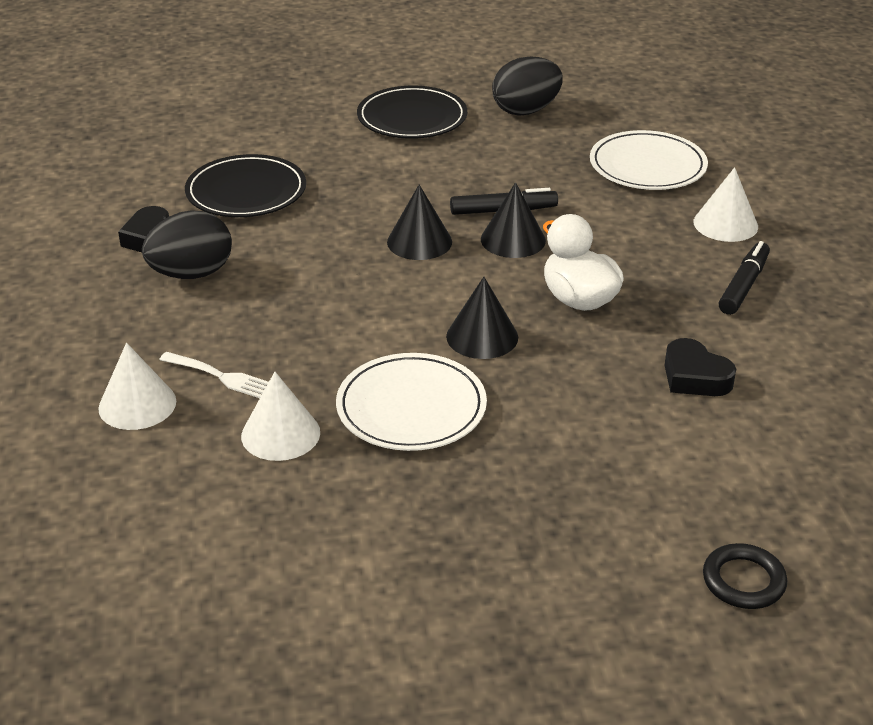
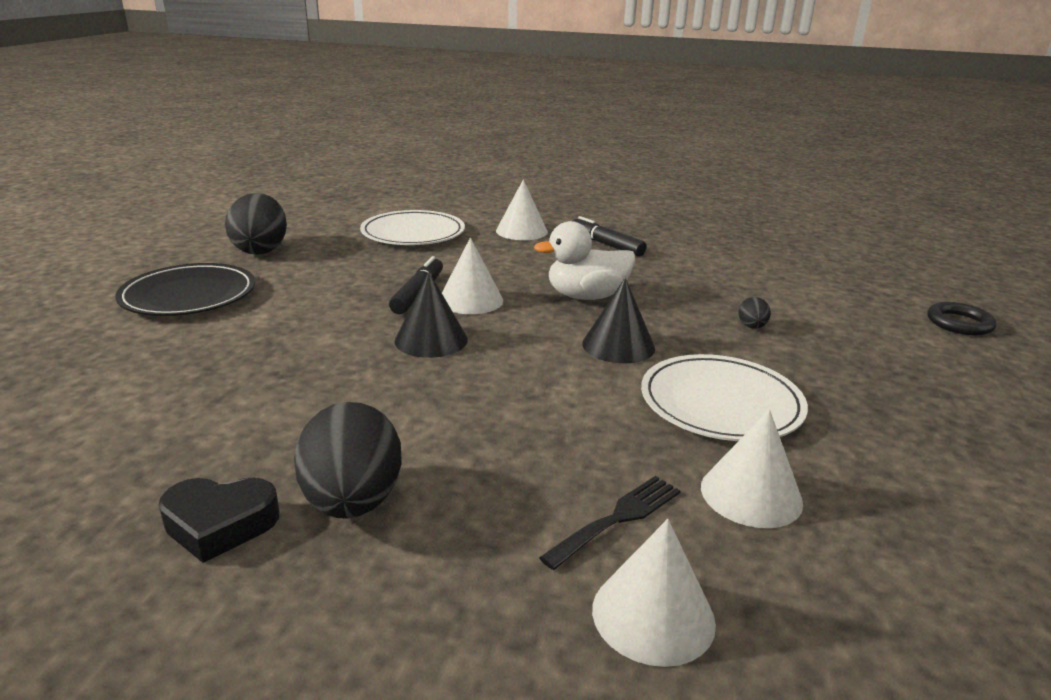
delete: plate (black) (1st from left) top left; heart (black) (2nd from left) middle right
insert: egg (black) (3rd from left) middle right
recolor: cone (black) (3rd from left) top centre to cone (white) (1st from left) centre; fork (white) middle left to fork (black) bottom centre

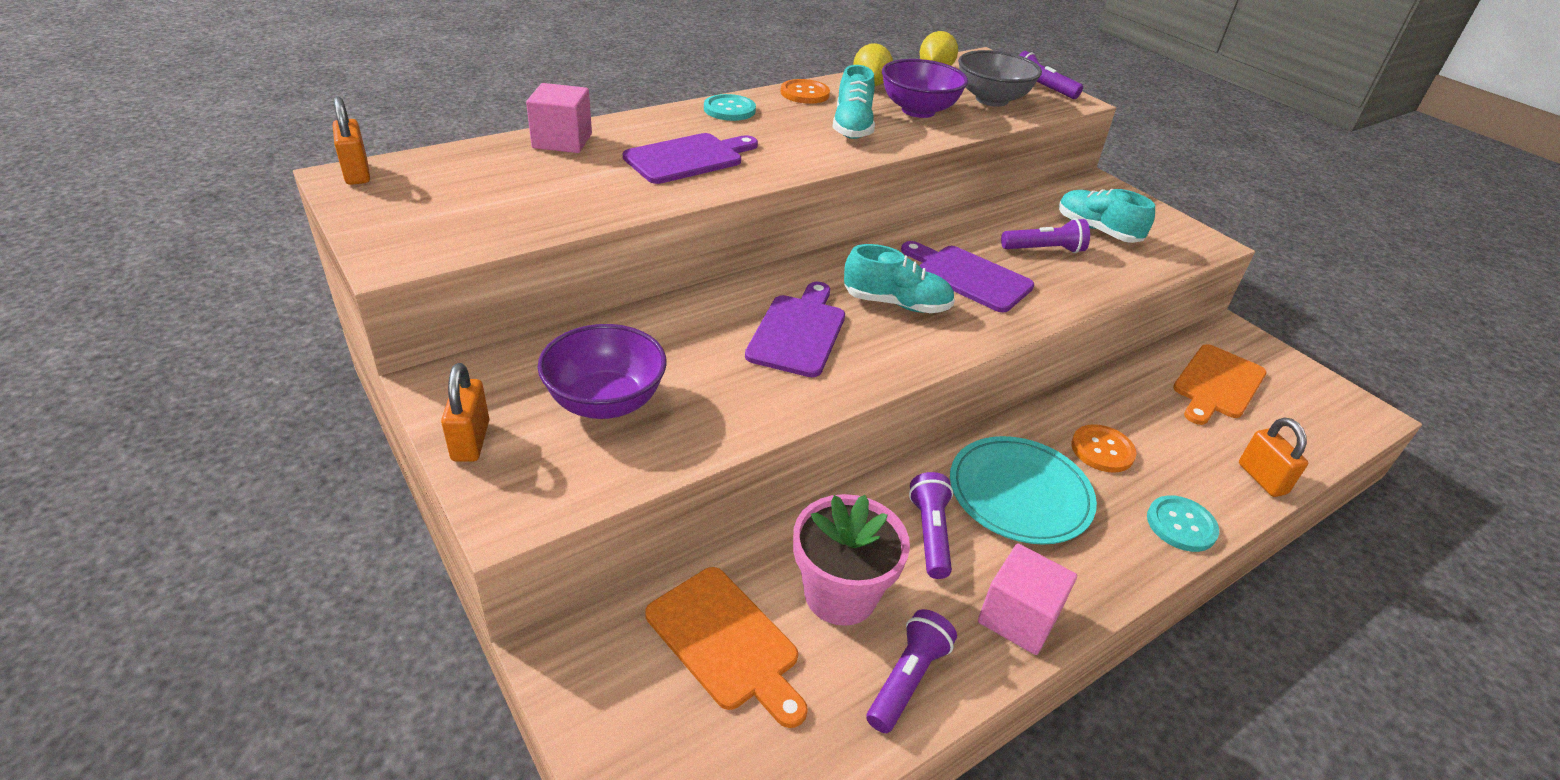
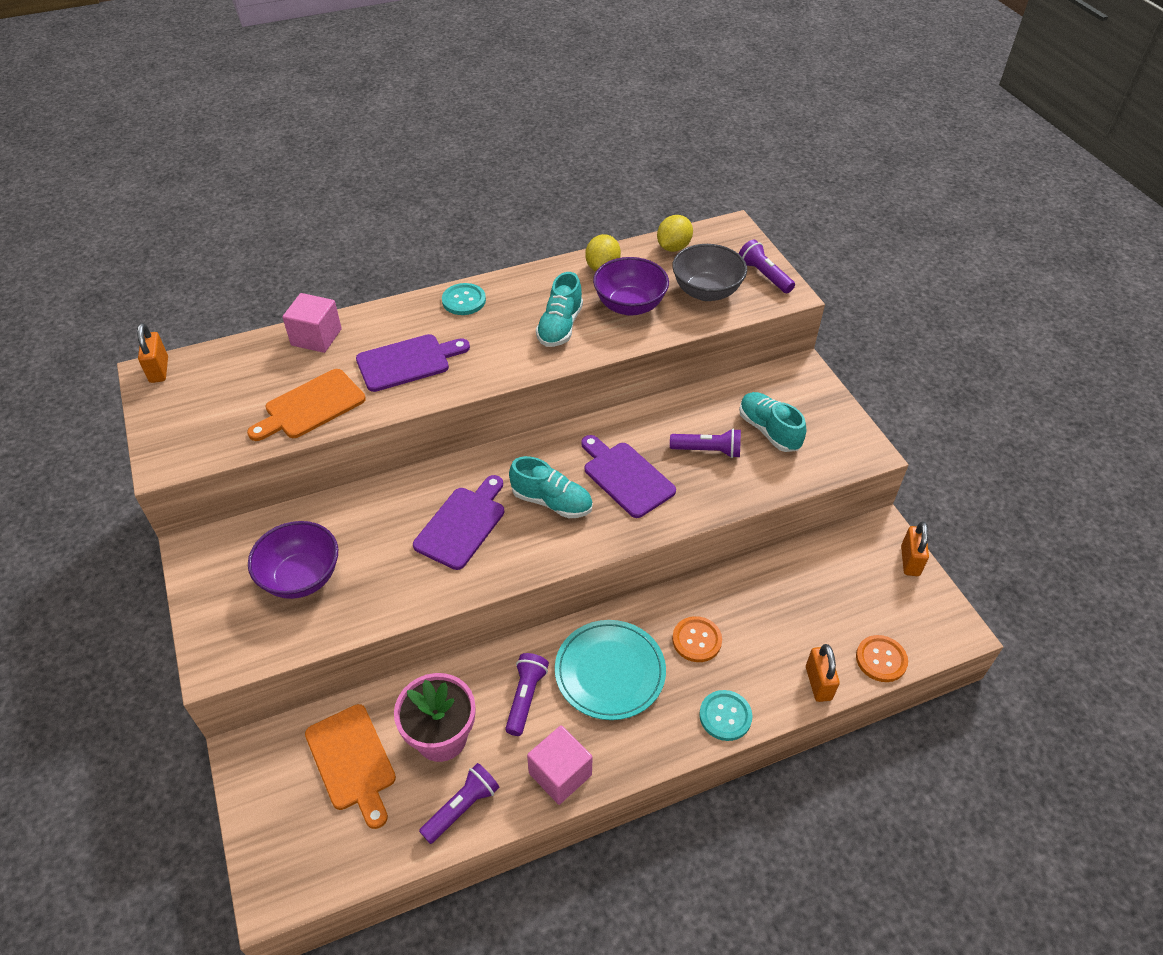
move: button (orange) (1st from left in the first image) top centre to button (orange) (2nd from left) bottom right; cutting board (orange) (2nd from left in the first image) middle right to cutting board (orange) (1st from left) middle left; padlock (orange) (2nd from left in the first image) middle left to padlock (orange) (3rd from left) middle right

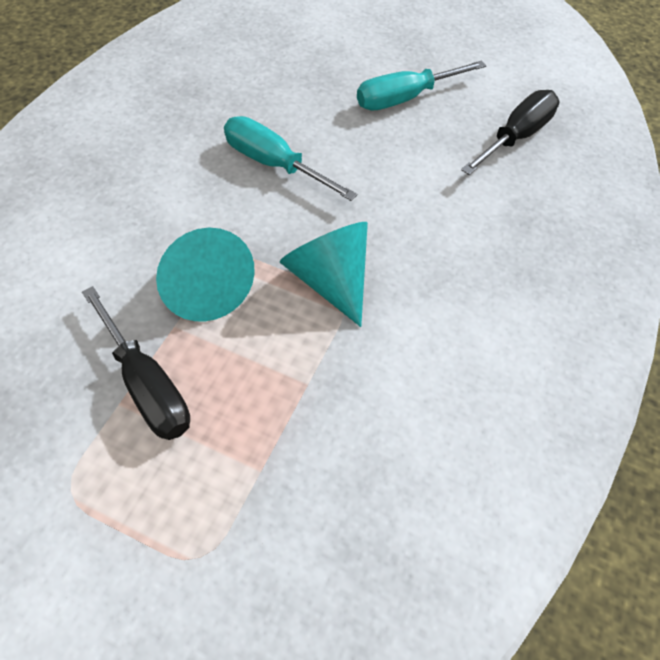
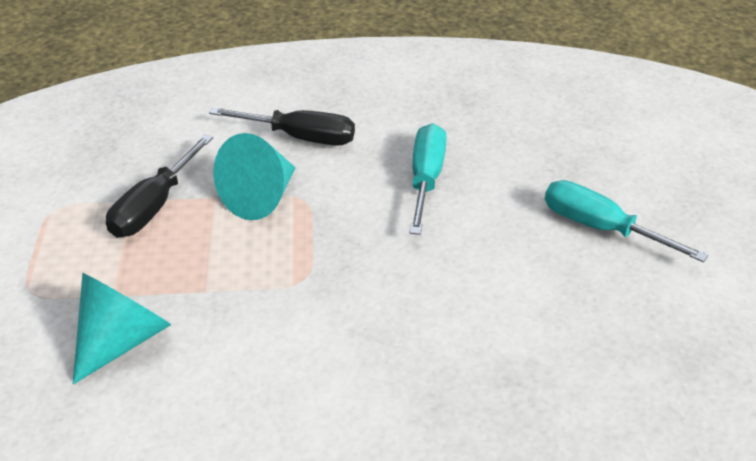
move: screwdriver (black) (2nd from left) top right to top centre; cone (turquoise) (2nd from left in the first image) centre to cone (turquoise) (1st from left) bottom left

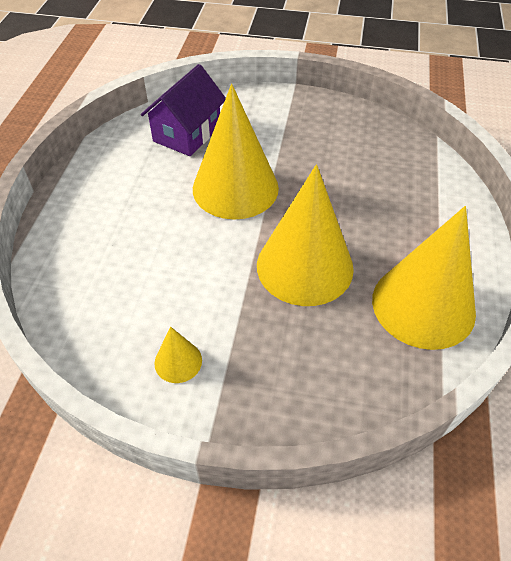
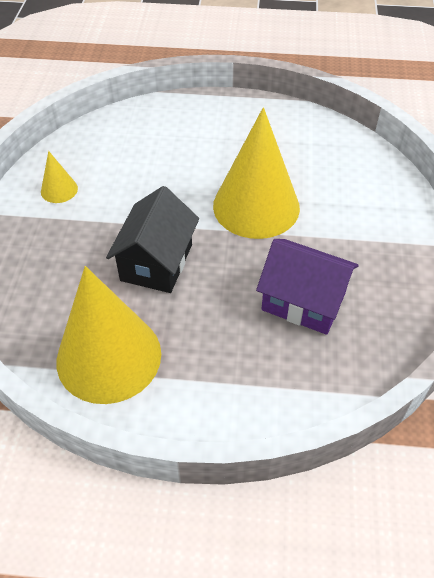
move: house (purple) top centre to middle right
replace: cone (yellow) (3rd from left) centre to house (black) centre

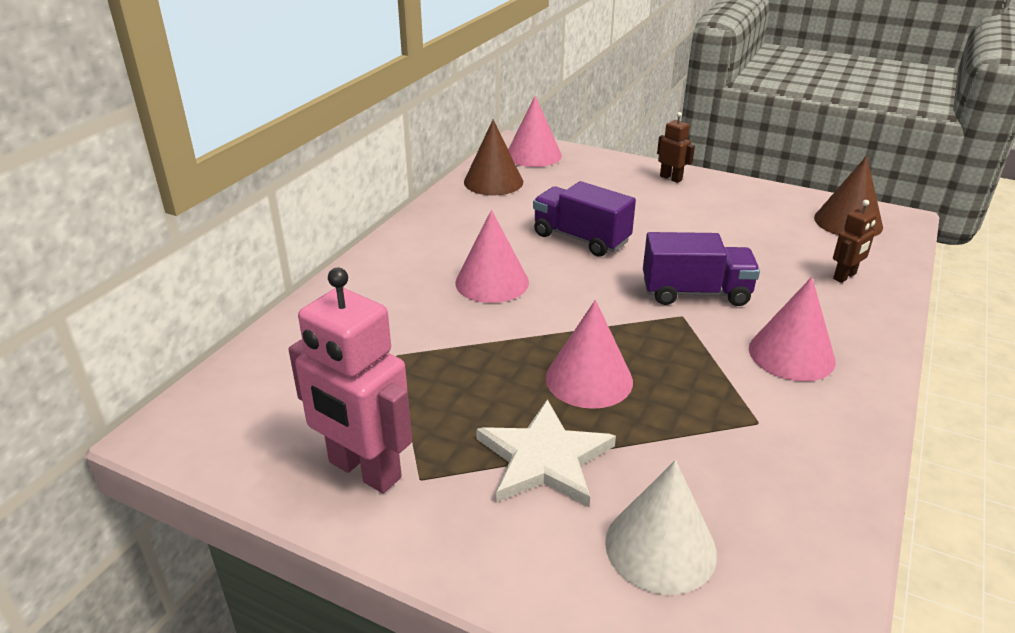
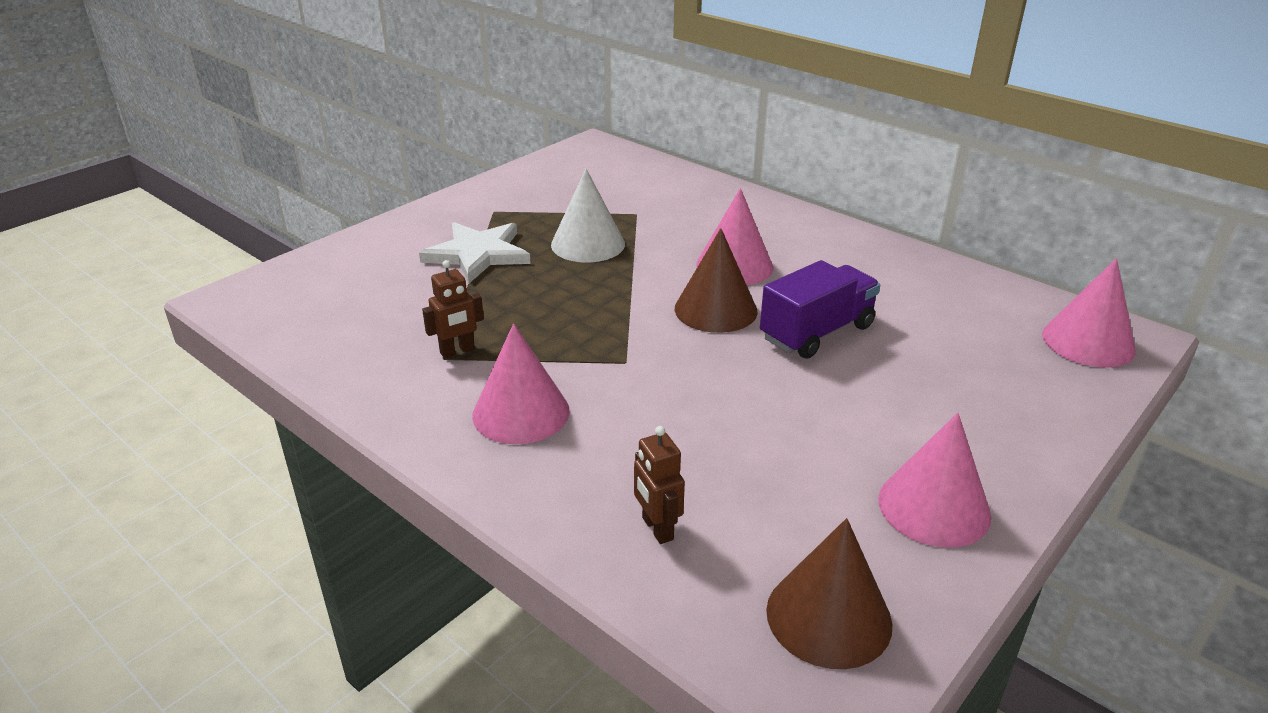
delete: truck (purple) (2nd from left) middle right; robot (pink) centre
move: robot (brown) (1st from left) top centre to centre; cone (brown) (1st from left) top centre to centre; cone (pink) (3rd from left) centre to bottom right; cone (white) bottom centre to top centre

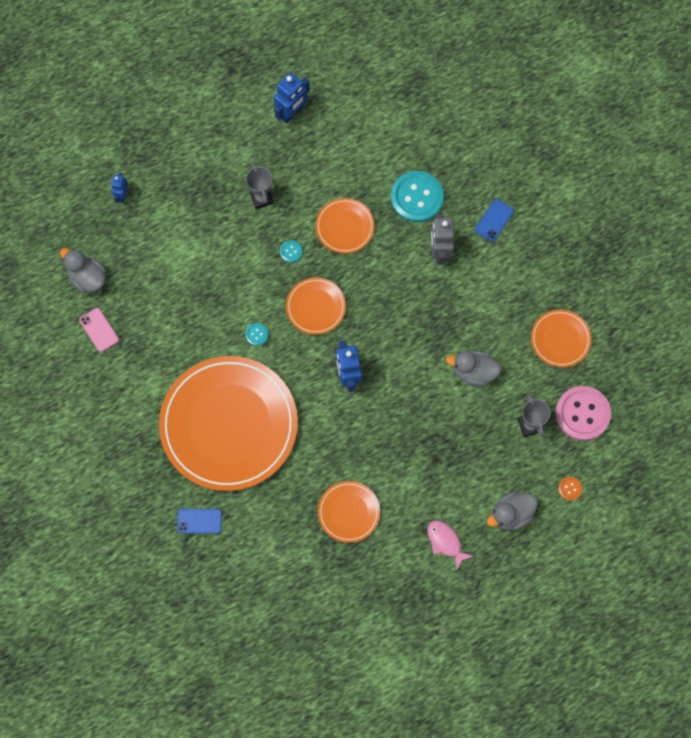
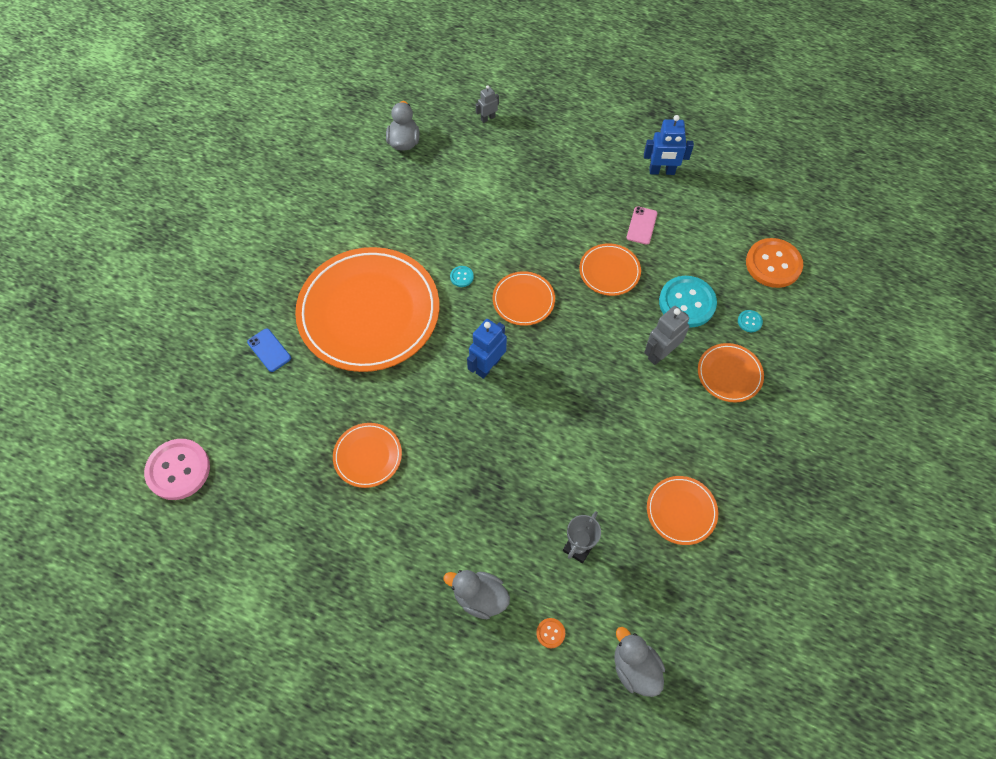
delete: trophy (grey) (1st from left) top centre; fish (pink) bottom centre
insert: button (orange) (2nd from left) middle right
move: button (turquoise) (2nd from left in the first image) centre to button (turquoise) (3rd from left) middle right; phone (pink) middle left to top centre; duck (grey) (2nd from left in the first image) middle right to duck (grey) (3rd from left) bottom centre; button (pink) middle right to middle left
replace: phone (blue) (2nd from left) top right to plate (orange) (6th from left) middle right
recolor: robot (blue) (1st from left) top left to robot (grey) (1st from left) top centre

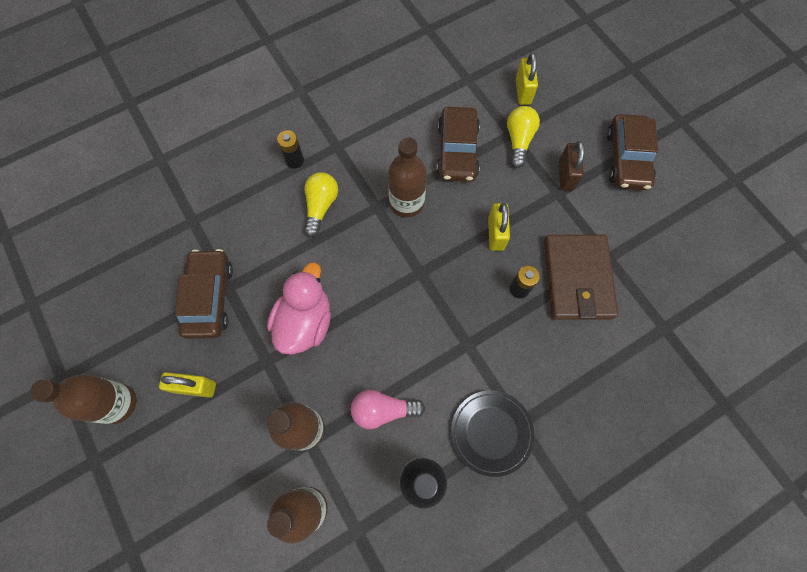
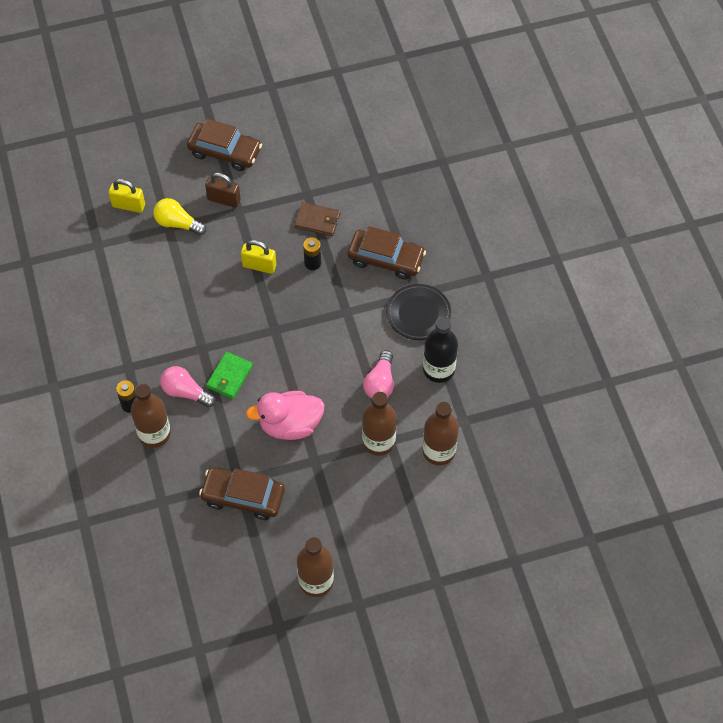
delete: padlock (yellow) (1st from left) bottom left
insert: wallet (green) middle left
move: car (brown) (2nd from left in the first image) top centre to car (brown) (3rd from left) centre; bottle (brown) (4th from left in the first image) top centre to bottle (brown) (1st from left) middle left
recolor: light bulb (yellow) (1st from left) centre to light bulb (pink) (1st from left) middle left
rotate: duck (pink) centre = centre 45 degrees counterclockwise
resize: wallet (brown) middle right = top centre x0.56

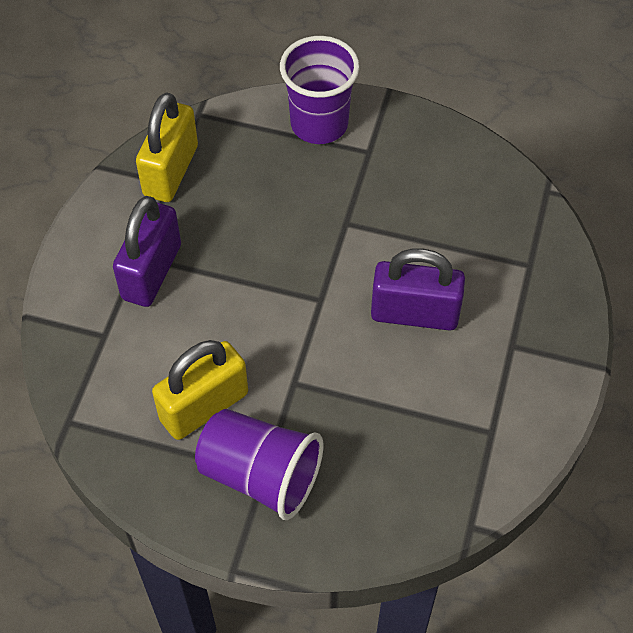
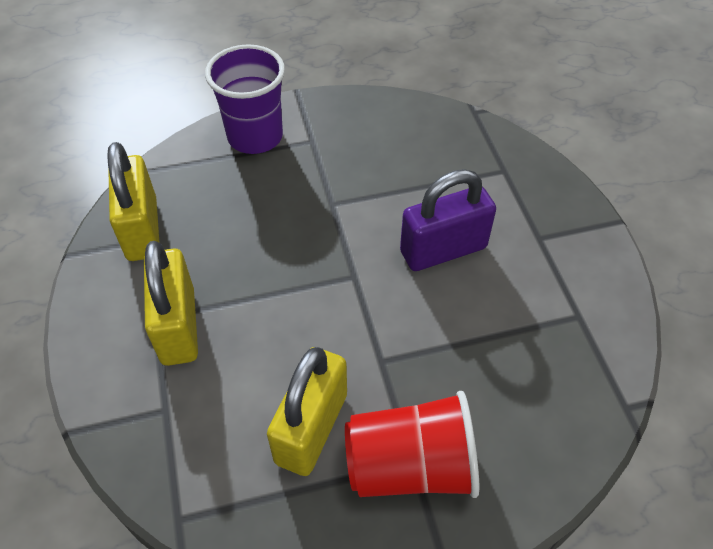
recolor: padlock (purple) (1st from left) middle left to padlock (yellow) (2nd from left) middle left; cup (purple) (1st from left) bottom centre to cup (red) bottom centre

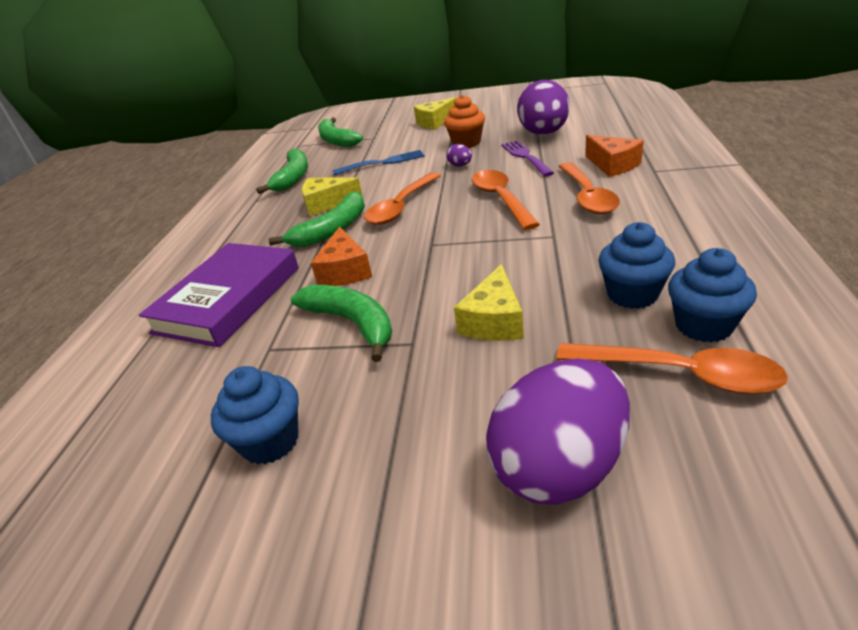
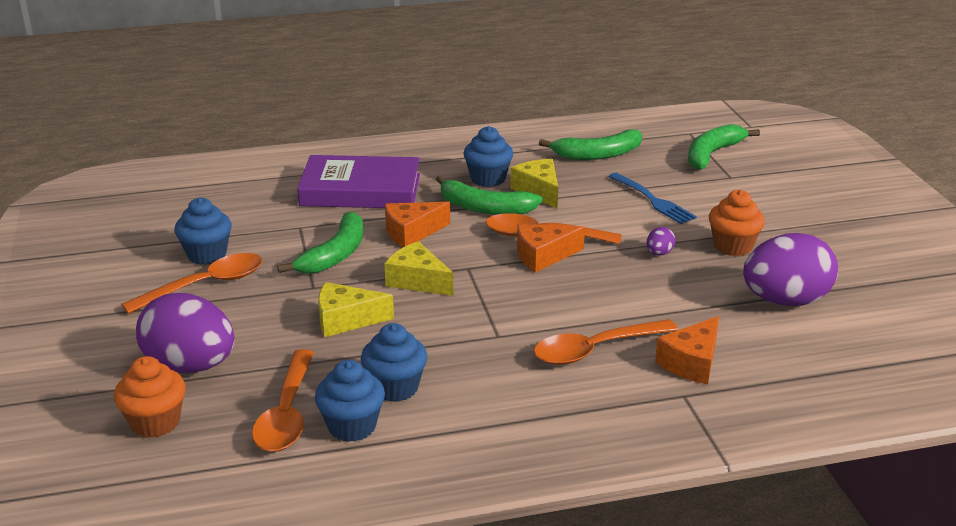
delete: fork (purple) top centre
insert: cupcake (blue) (4th from left) top centre; cheese (orange) (2nd from left) centre; cupcake (orange) (1st from left) bottom left
move: cheese (yellow) (2nd from left) top centre to centre; spoon (orange) (2nd from left in the first image) top centre to spoon (orange) (1st from left) middle left

